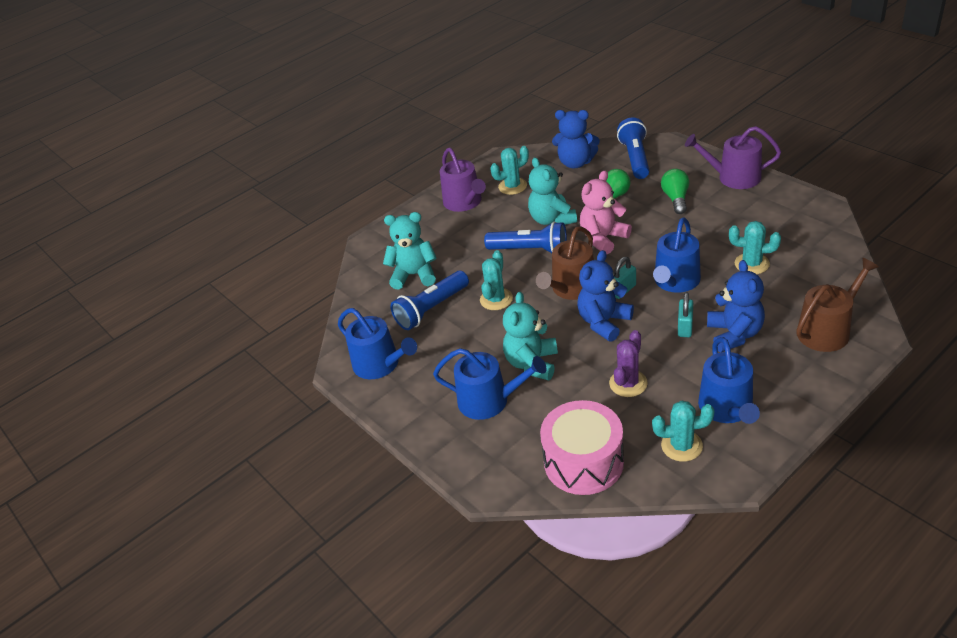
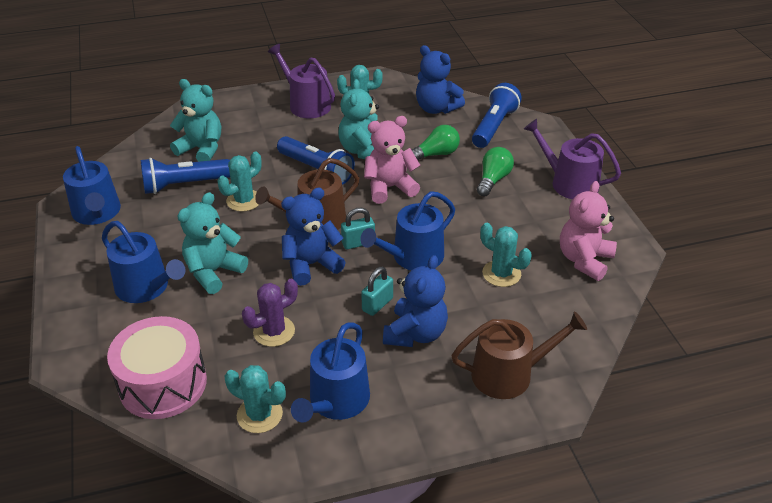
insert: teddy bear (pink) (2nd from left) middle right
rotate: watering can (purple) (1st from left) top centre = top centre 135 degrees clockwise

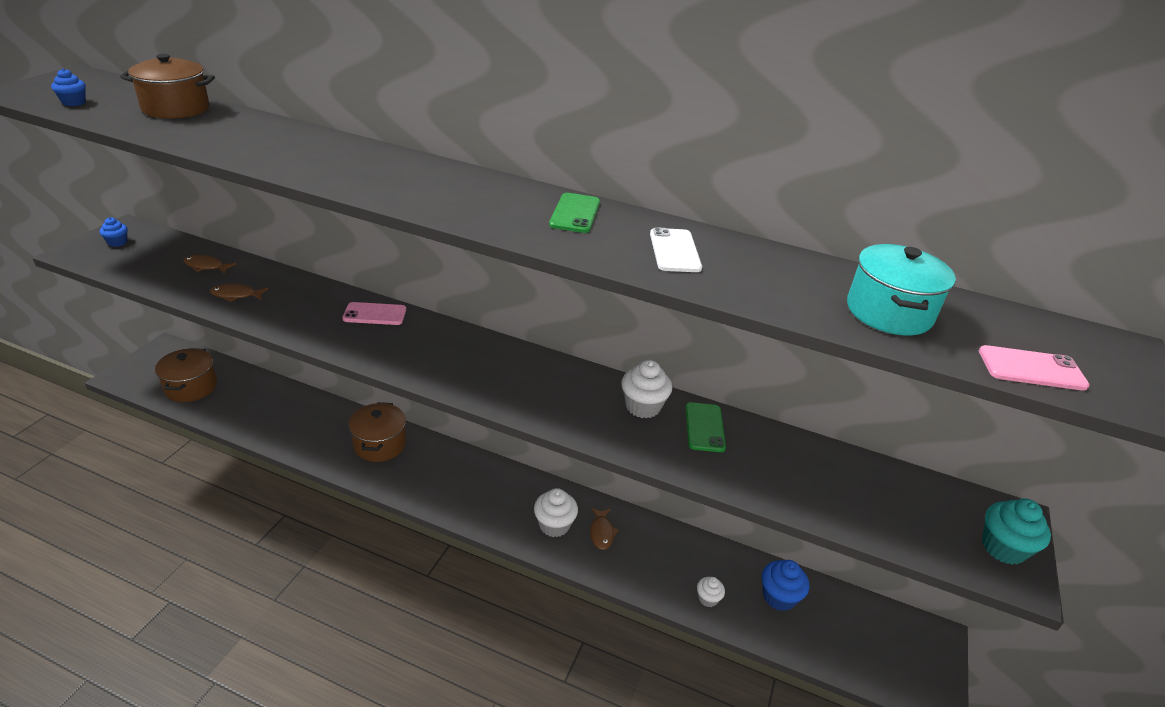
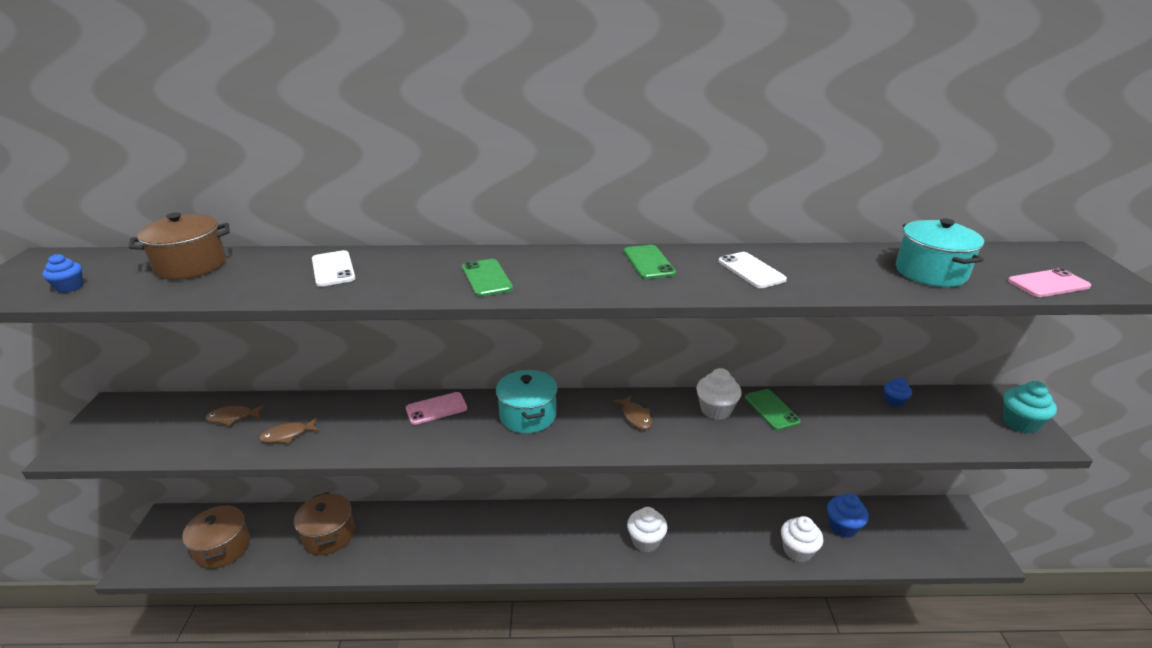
insert: phone (white) (1st from left) middle left; phone (green) (1st from left) centre; pot (turquoise) (1st from left) centre
move: cupcake (blue) (2nd from left in the first image) top left to cupcake (blue) (3rd from left) middle right; pot (brown) (3rd from left) middle left to bottom left; fish (brown) (3rd from left) bottom centre to centre
resize: cupcake (white) (3rd from left) bottom centre = bottom right x1.68

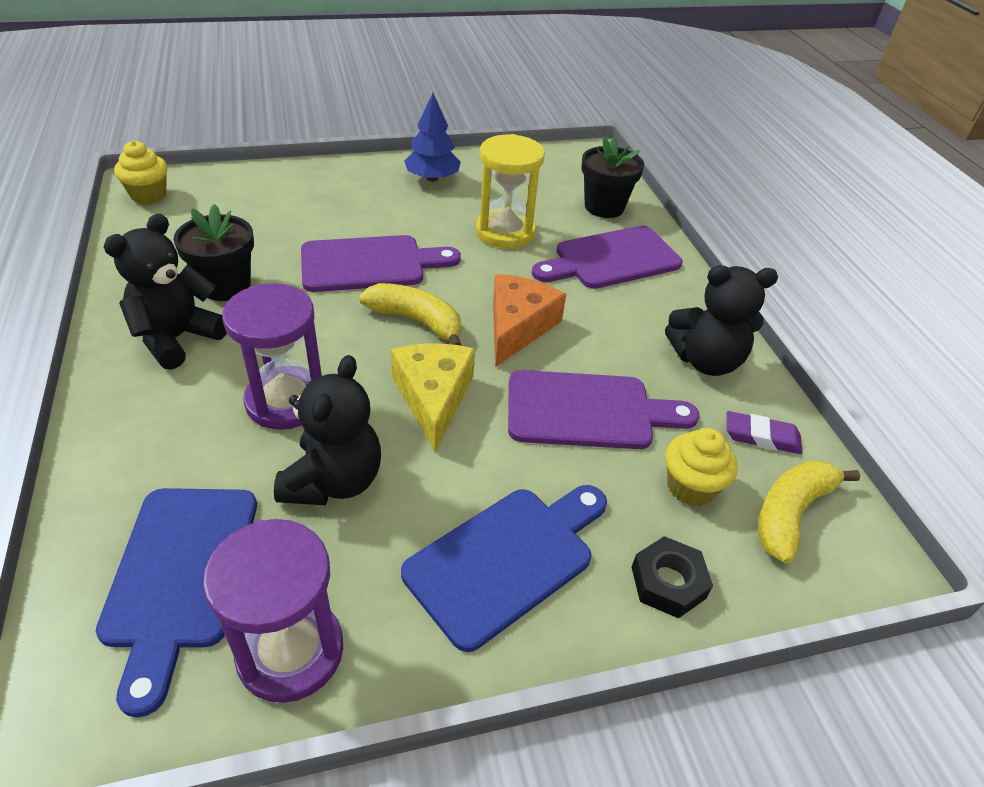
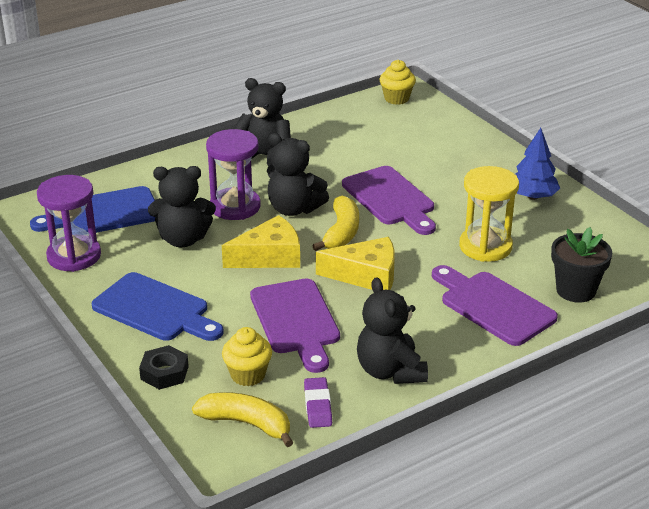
delete: flower pot (black) (1st from left) top left
insert: teddy bear (black) (3rd from left) centre
recolor: cheese (orange) centre to cheese (yellow) (2nd from left) centre

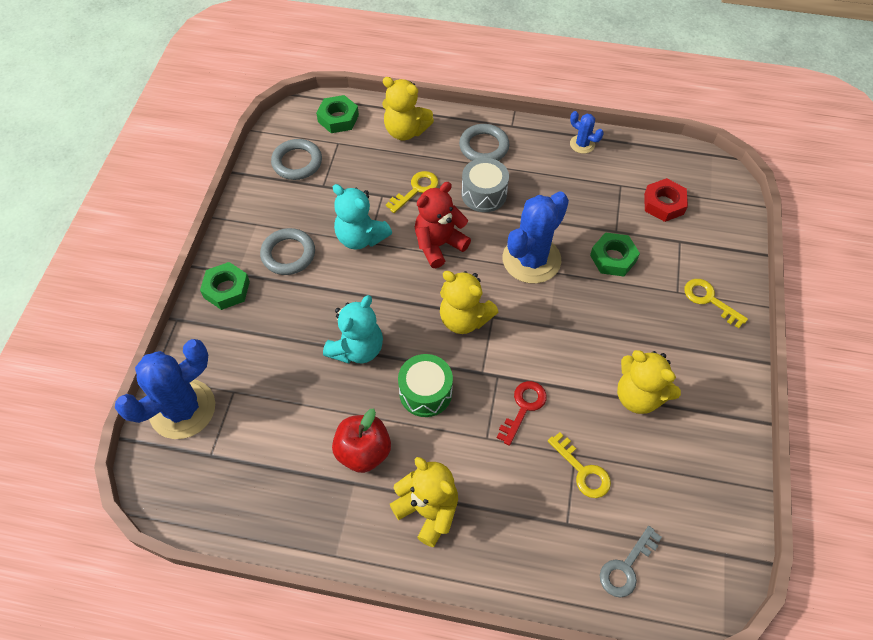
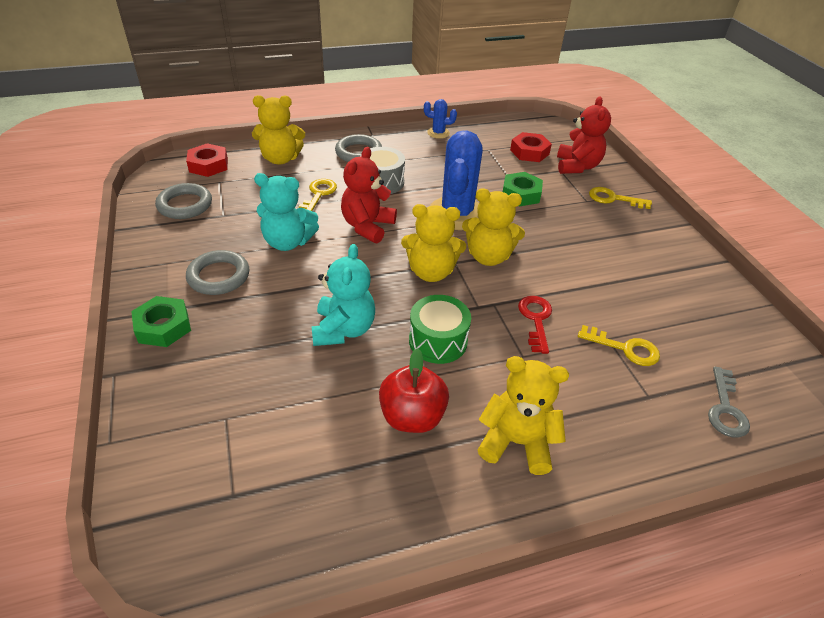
delete: cactus (blue) (1st from left) middle left
insert: teddy bear (red) (2nd from left) top right
move: teddy bear (yellow) (4th from left in the first image) middle right to teddy bear (yellow) (3rd from left) centre
recolor: nut (green) (2nd from left) top centre to nut (red) (1st from left) top left

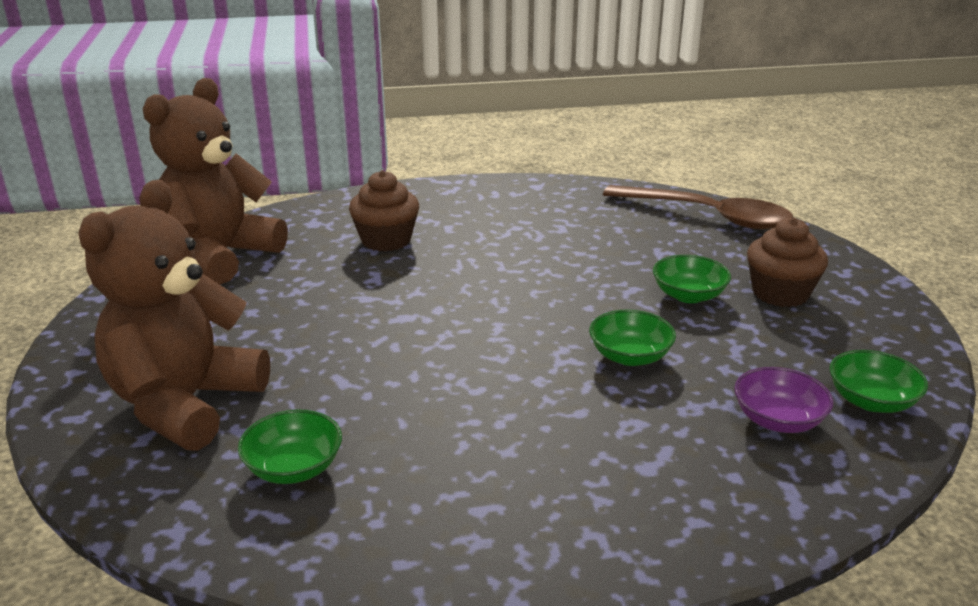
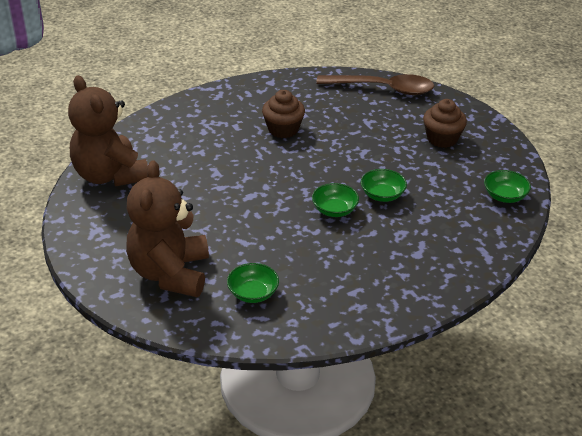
delete: bowl (purple) middle right
move: cupcake (brown) (1st from left) centre to top centre; bowl (green) (3rd from left in the first image) middle right to bowl (green) (2nd from left) centre
rotate: teddy bear (brown) (2nd from left in the first image) top left = top left 45 degrees counterclockwise

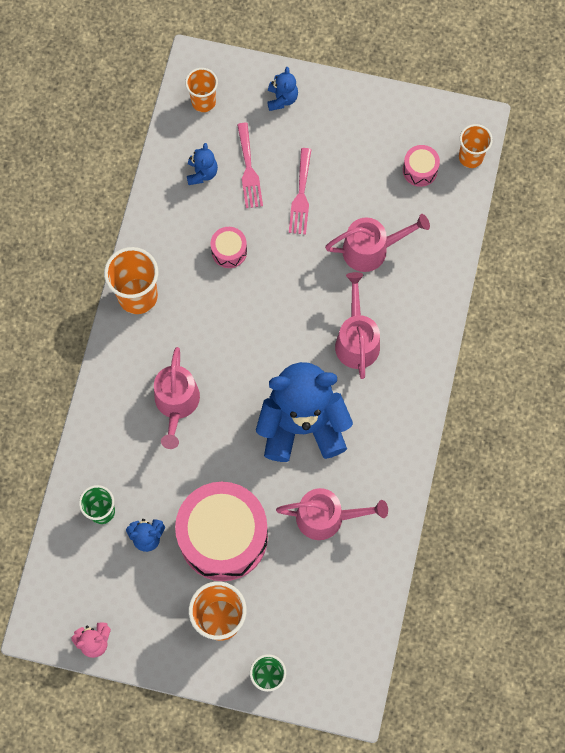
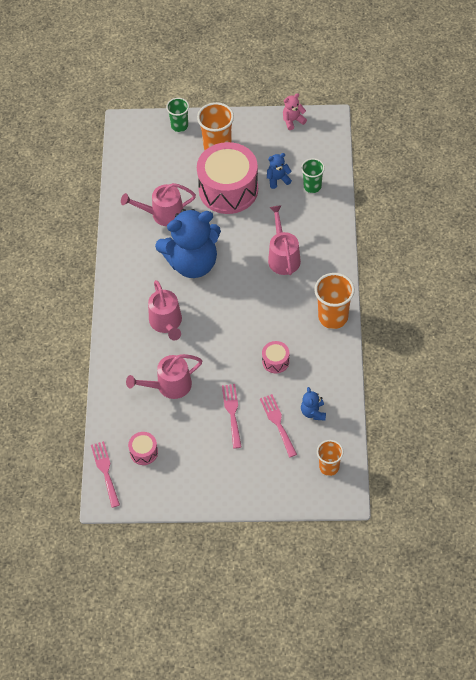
delete: teddy bear (blue) (3rd from left) top centre
replace: cup (orange) (4th from left) top right to fork (pink) (1st from left) bottom left

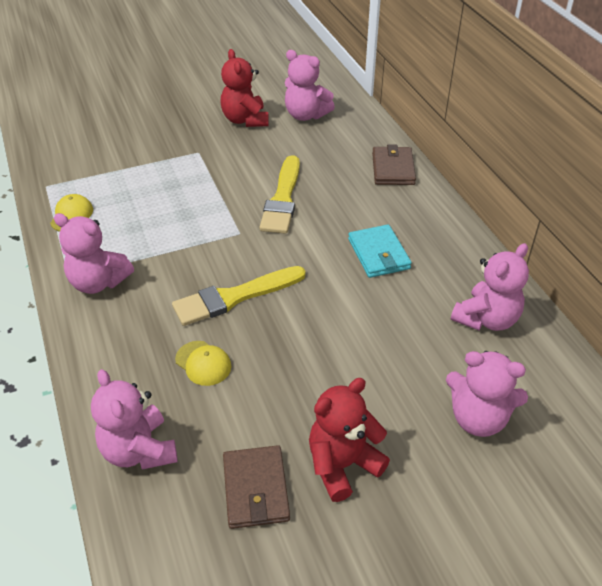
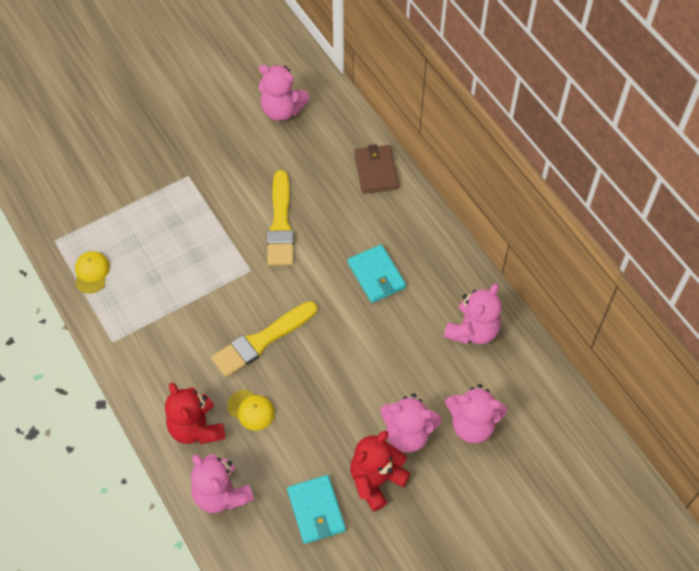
move: teddy bear (red) (1st from left) top centre to bottom left; teddy bear (pink) (1st from left in the first image) middle left to teddy bear (pink) (3rd from left) bottom centre
recolor: wallet (brown) (1st from left) bottom centre to wallet (turquoise) (1st from left) bottom centre

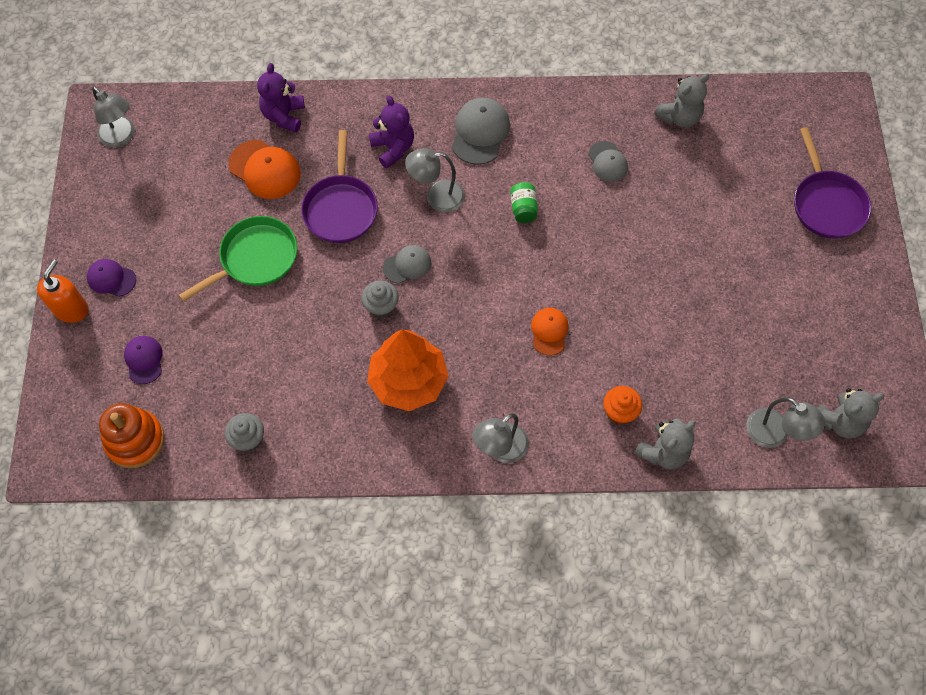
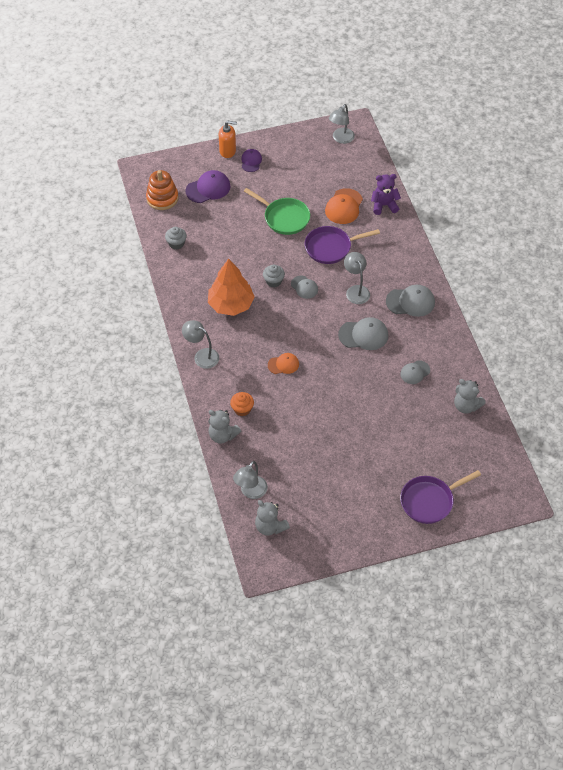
delete: teddy bear (purple) (2nd from left) top centre
replace: jar (green) top centre to cap (grey) (2nd from left) centre
resize: cap (purple) (2nd from left in the first image) middle left = top centre x1.60

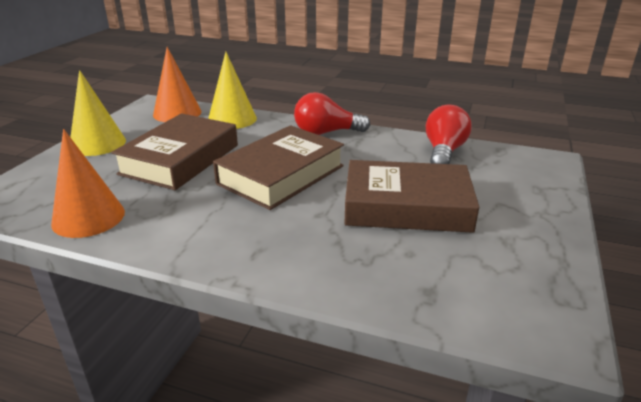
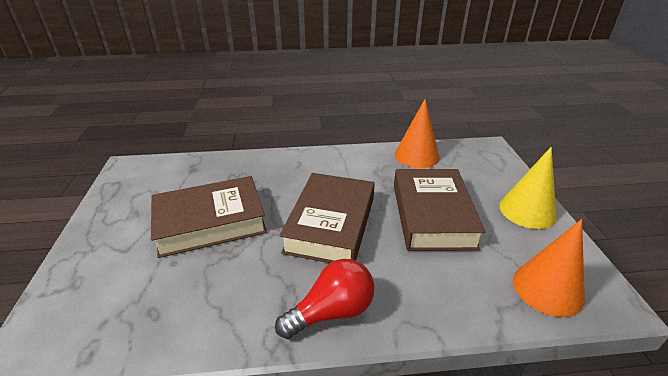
delete: cone (yellow) (2nd from left) top centre; light bulb (red) (2nd from left) middle right

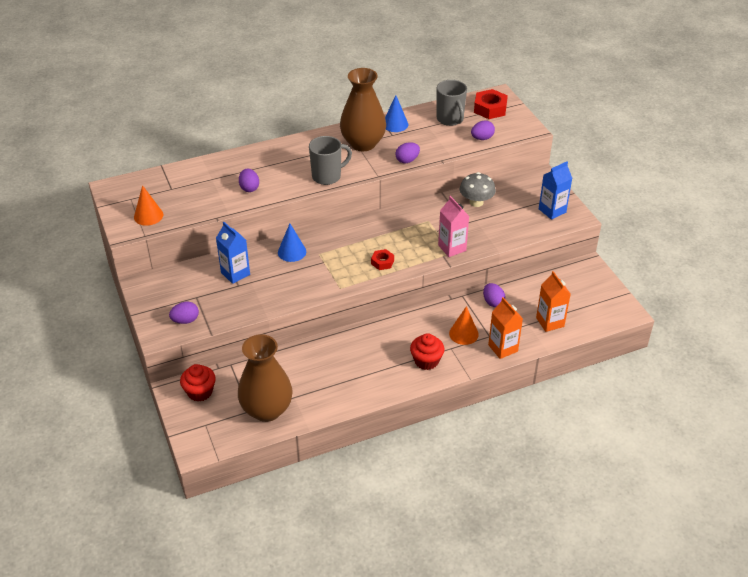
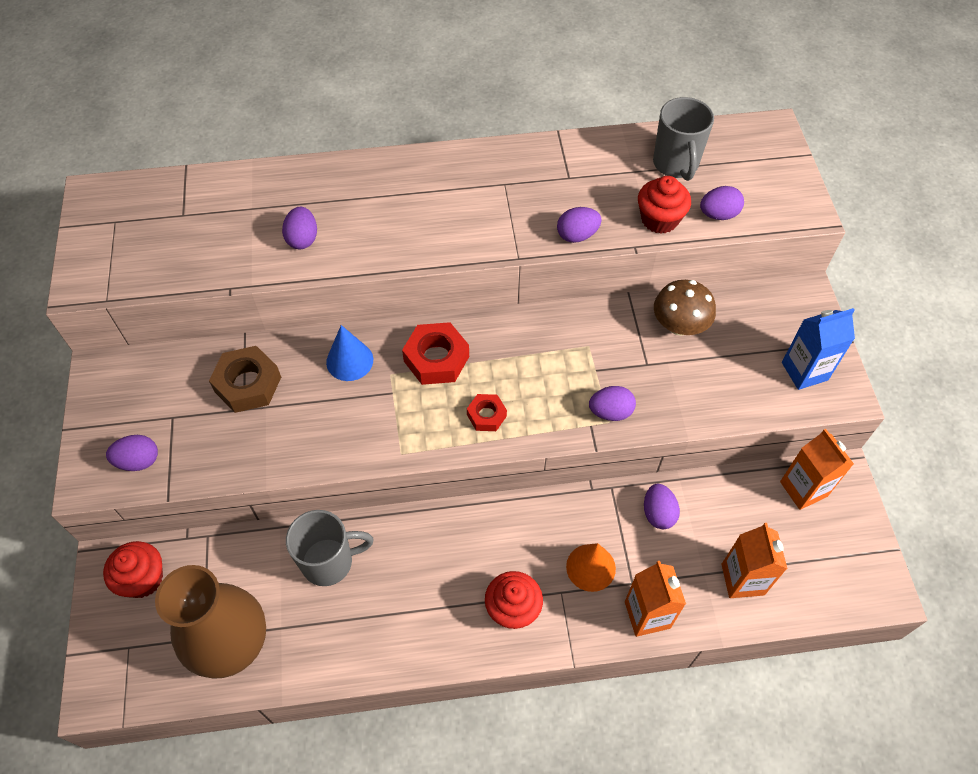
delete: vase (brown) (2nd from left) top centre; cone (blue) (2nd from left) top centre; cone (orange) (1st from left) middle left
insert: cupcake (red) (3rd from left) top right; carton (orange) (3rd from left) middle right
move: nut (red) (2nd from left in the first image) top centre to nut (red) (1st from left) centre; mug (grey) (1st from left) top centre to bottom centre
replace: carton (pink) centre to egg (purple) (4th from left) centre; carton (blue) (1st from left) middle left to nut (brown) middle left
recolor: mushroom (grey) top centre to mushroom (brown) middle right

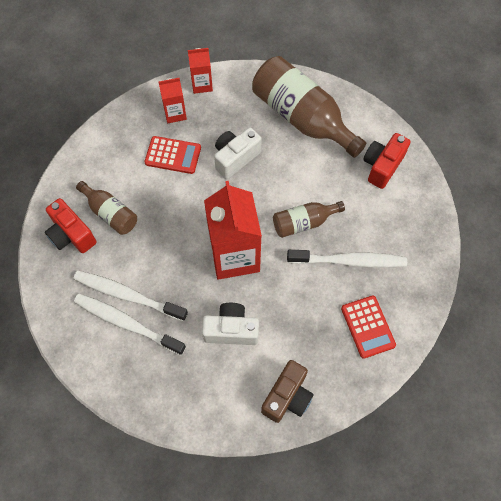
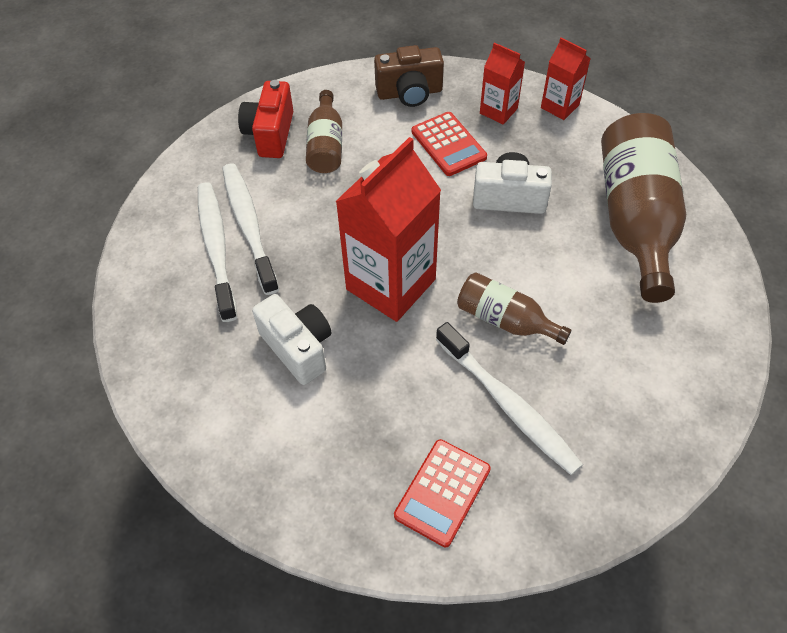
delete: camera (red) (2nd from left) top right
move: camera (brown) bottom centre to top centre

